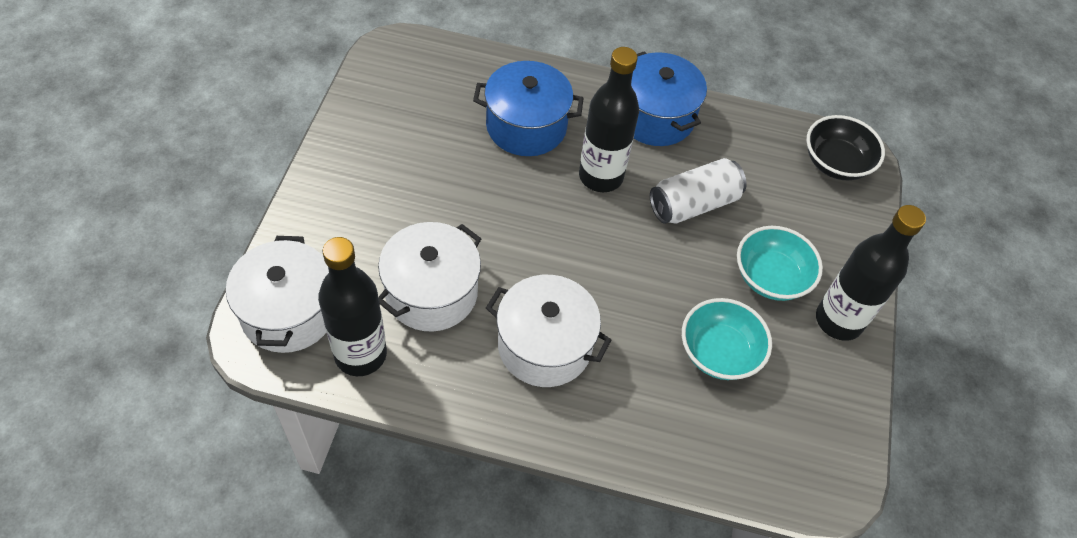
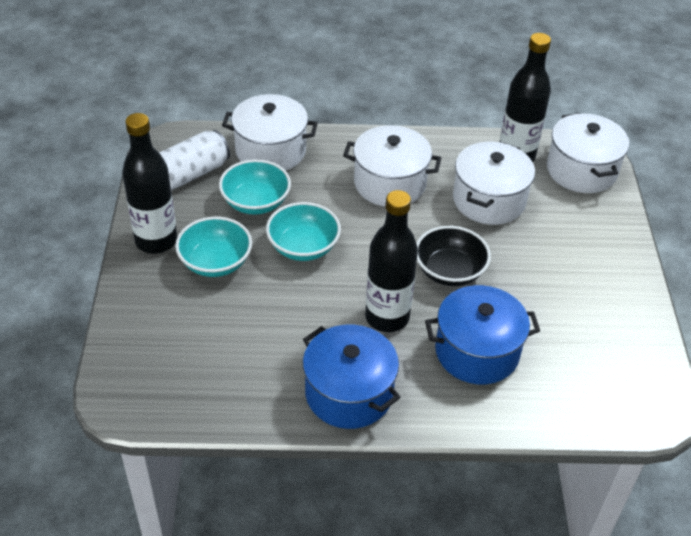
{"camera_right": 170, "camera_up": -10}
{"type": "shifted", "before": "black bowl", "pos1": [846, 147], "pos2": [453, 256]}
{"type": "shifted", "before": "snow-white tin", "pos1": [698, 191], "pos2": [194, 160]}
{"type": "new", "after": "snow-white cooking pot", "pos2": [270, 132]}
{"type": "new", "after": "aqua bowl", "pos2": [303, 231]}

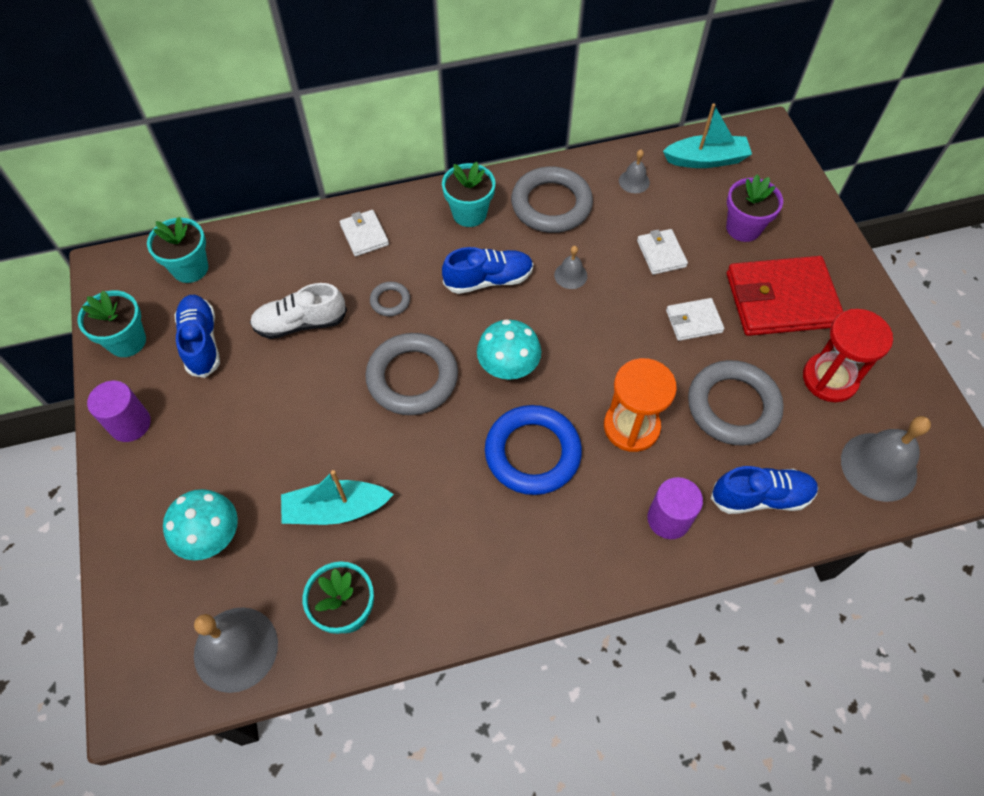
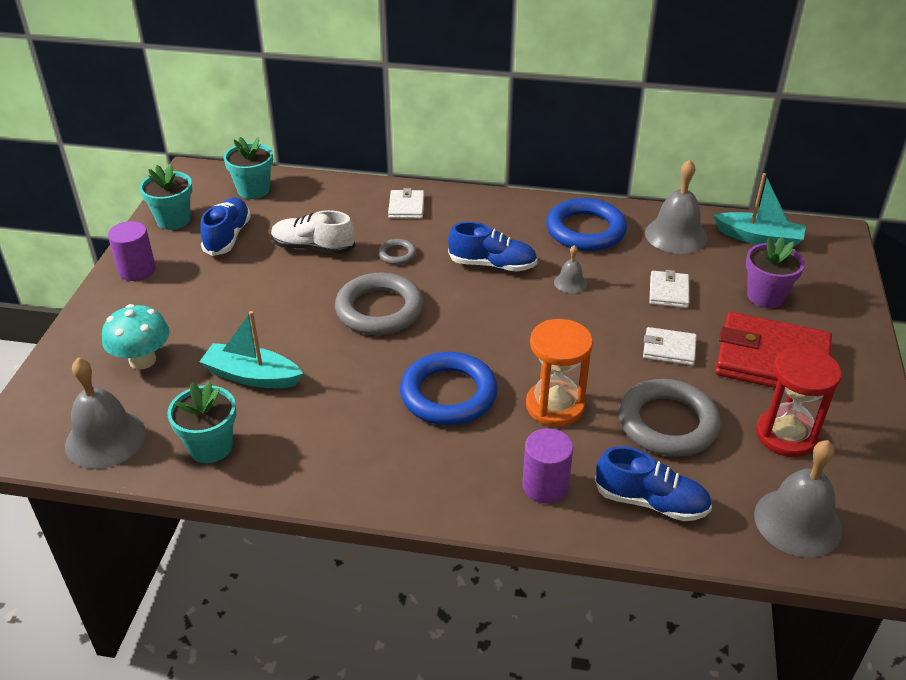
{"camera_right": 25, "camera_up": -20}
{"type": "scaled", "before": "gray bell", "pos1": [634, 171], "pos2": [676, 207], "scale": 1.98}
{"type": "gone", "before": "aqua flower pot", "pos1": [468, 194]}
{"type": "repainted", "before": "gray hoop", "after": "royal blue hoop", "pos1": [552, 200], "pos2": [586, 224]}
{"type": "gone", "before": "aqua fungus", "pos1": [509, 349]}

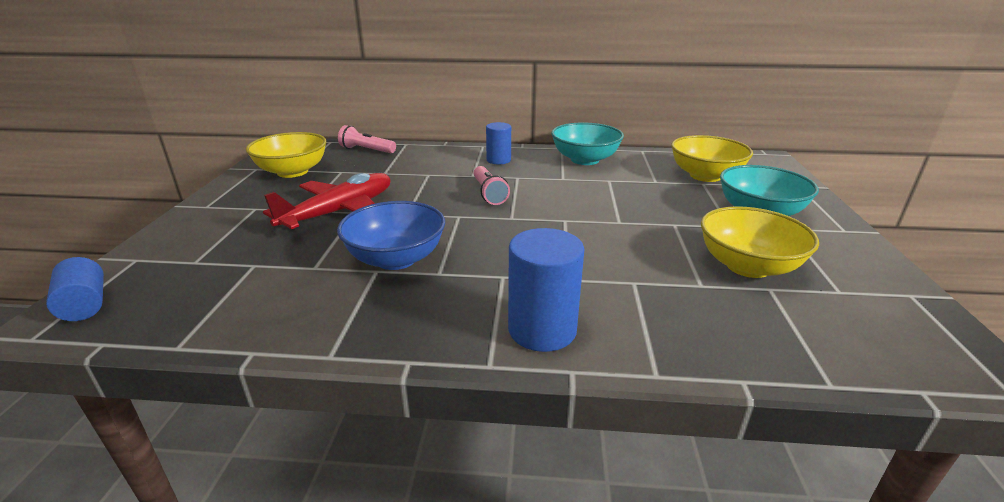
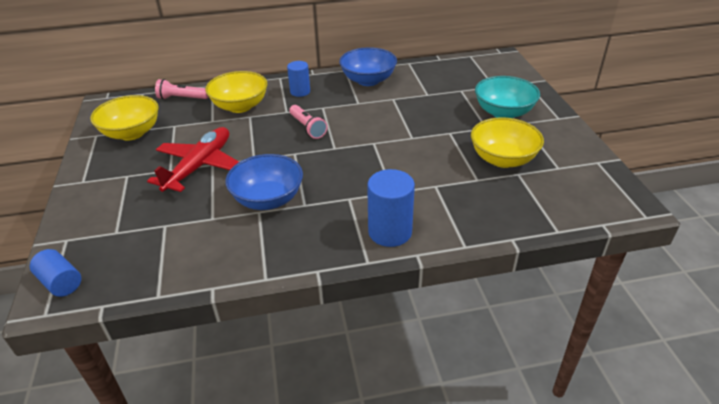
{"camera_right": -15, "camera_up": 10}
{"type": "repainted", "before": "aqua bowl", "after": "royal blue bowl", "pos1": [587, 143], "pos2": [368, 66]}
{"type": "shifted", "before": "yellow bowl", "pos1": [712, 158], "pos2": [236, 92]}

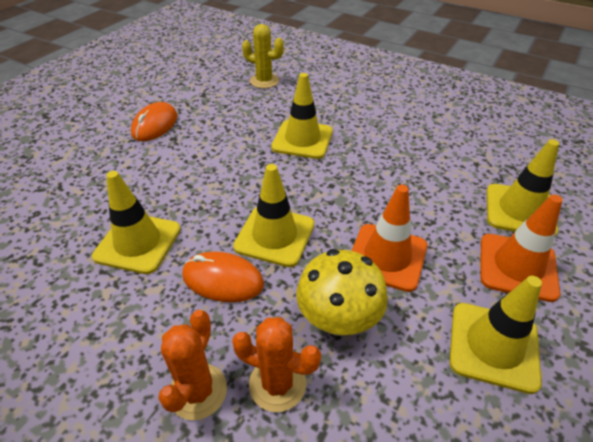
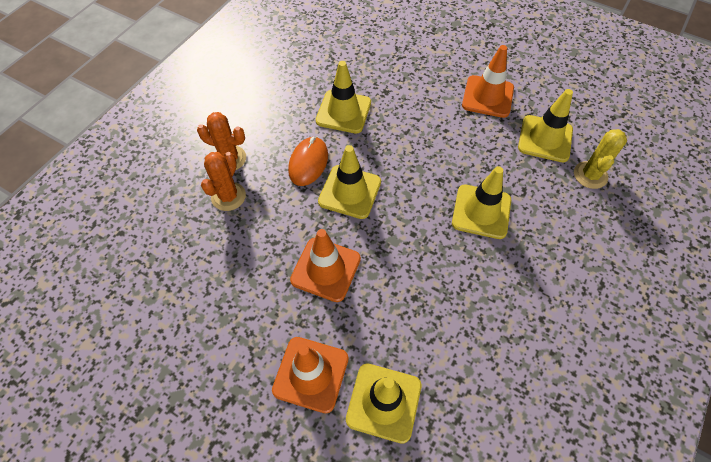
{"camera_right": 90, "camera_up": 15}
{"type": "swapped", "before": "orange mouse", "after": "orange road cone", "pos1": [154, 121], "pos2": [488, 81]}
{"type": "gone", "before": "yellow fungus", "pos1": [342, 292]}
{"type": "shifted", "before": "yellow road cone", "pos1": [496, 335], "pos2": [545, 125]}

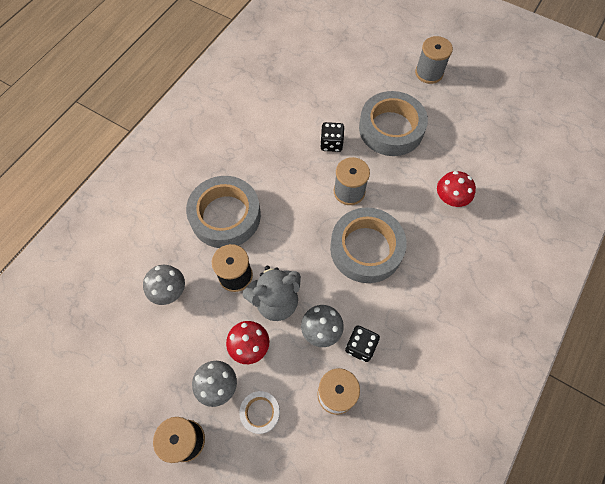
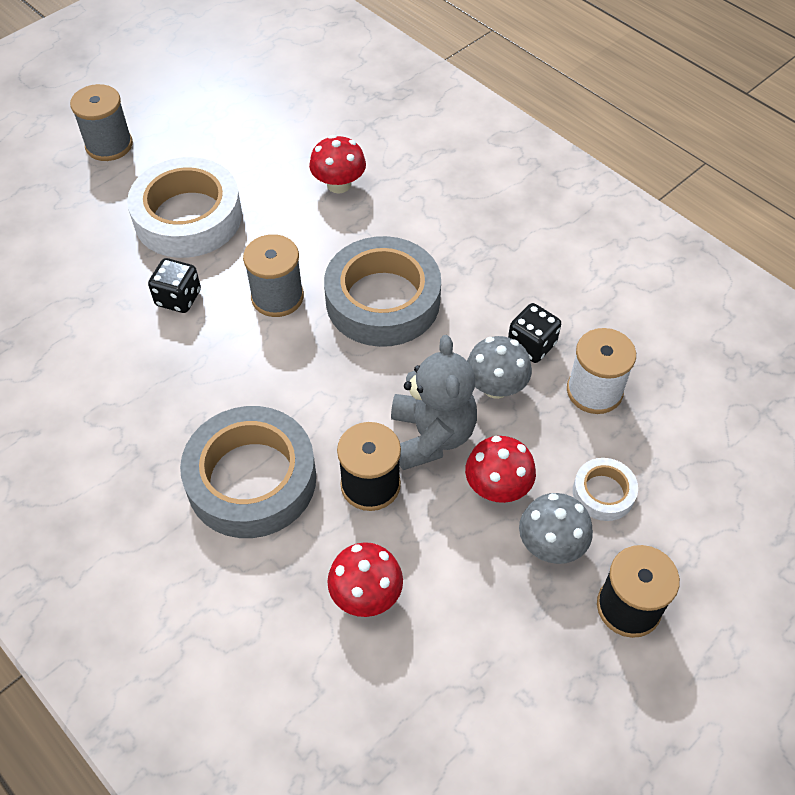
{"camera_right": -75, "camera_up": -10}
{"type": "repainted", "before": "gray roll of tape", "after": "snow-white roll of tape", "pos1": [393, 123], "pos2": [184, 207]}
{"type": "repainted", "before": "gray fungus", "after": "red fungus", "pos1": [164, 285], "pos2": [365, 579]}

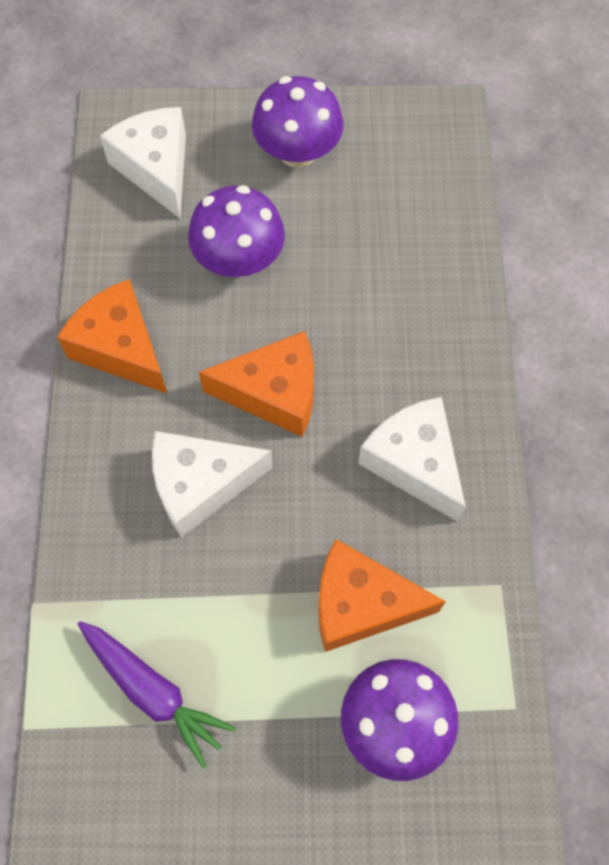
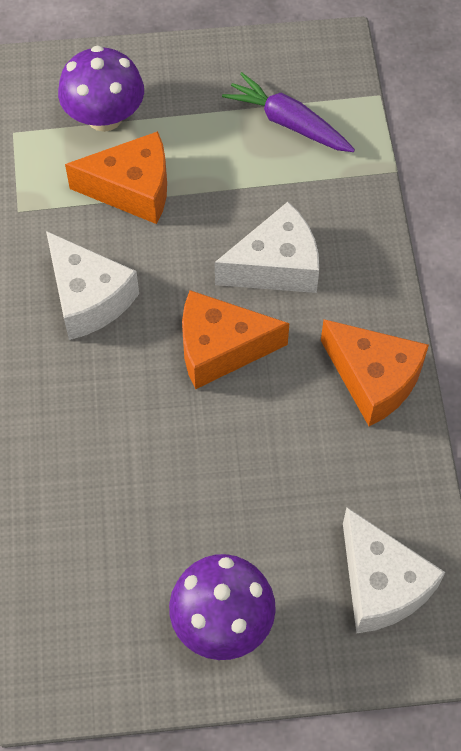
{"camera_right": 175, "camera_up": -5}
{"type": "gone", "before": "royal purple fungus", "pos1": [236, 231]}

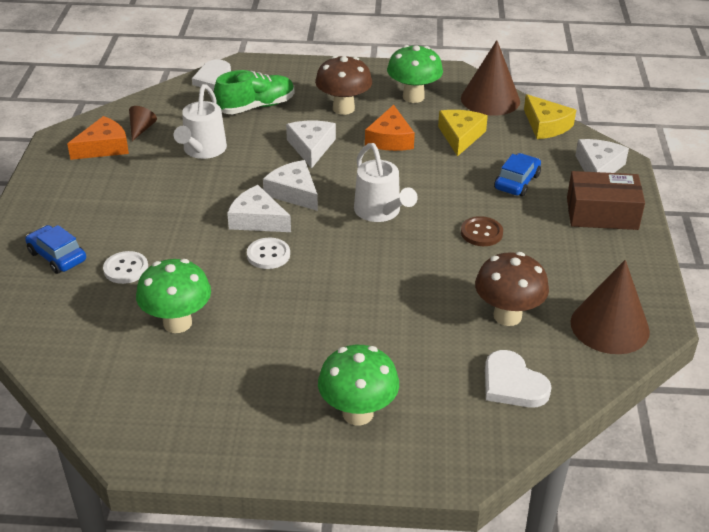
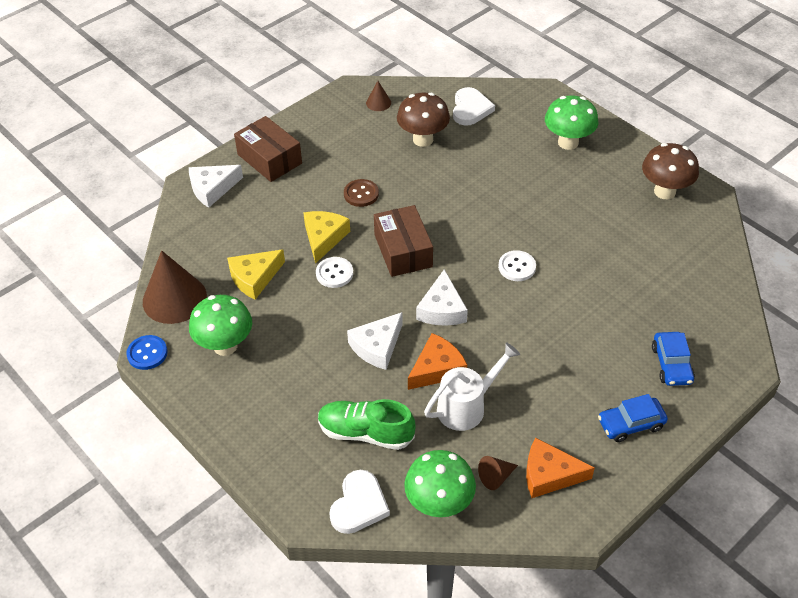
{"camera_right": -135, "camera_up": 10}
{"type": "shifted", "before": "russet fungus", "pos1": [343, 85], "pos2": [670, 171]}
{"type": "shifted", "before": "yellow cheese wedge", "pos1": [550, 116], "pos2": [326, 237]}
{"type": "shifted", "before": "orange cheese wedge", "pos1": [390, 128], "pos2": [437, 361]}
{"type": "swapped", "before": "snow-white watering can", "after": "russet parcel", "pos1": [386, 182], "pos2": [403, 241]}
{"type": "shifted", "before": "royal blue automobile", "pos1": [517, 175], "pos2": [633, 418]}
{"type": "gone", "before": "snow-white cheese wedge", "pos1": [259, 208]}
{"type": "shifted", "before": "snow-white shirt button", "pos1": [125, 267], "pos2": [334, 272]}
{"type": "shifted", "before": "leaf-green fungus", "pos1": [173, 296], "pos2": [440, 483]}
{"type": "scaled", "before": "russet solid cone", "pos1": [610, 307], "pos2": [378, 96], "scale": 0.47}
{"type": "new", "after": "royal blue shirt button", "pos2": [147, 352]}

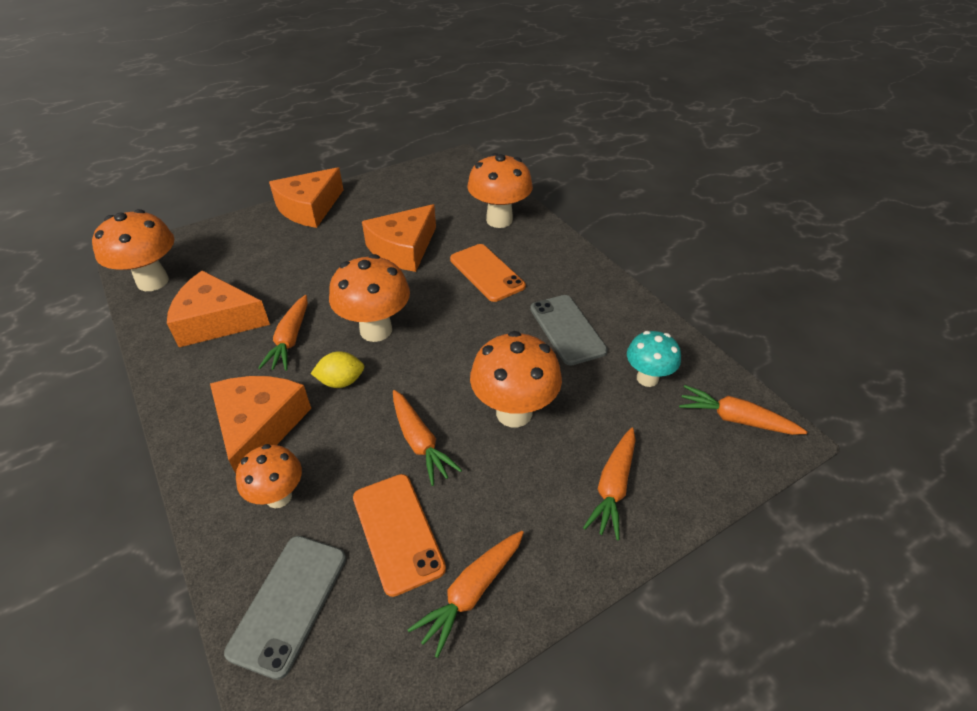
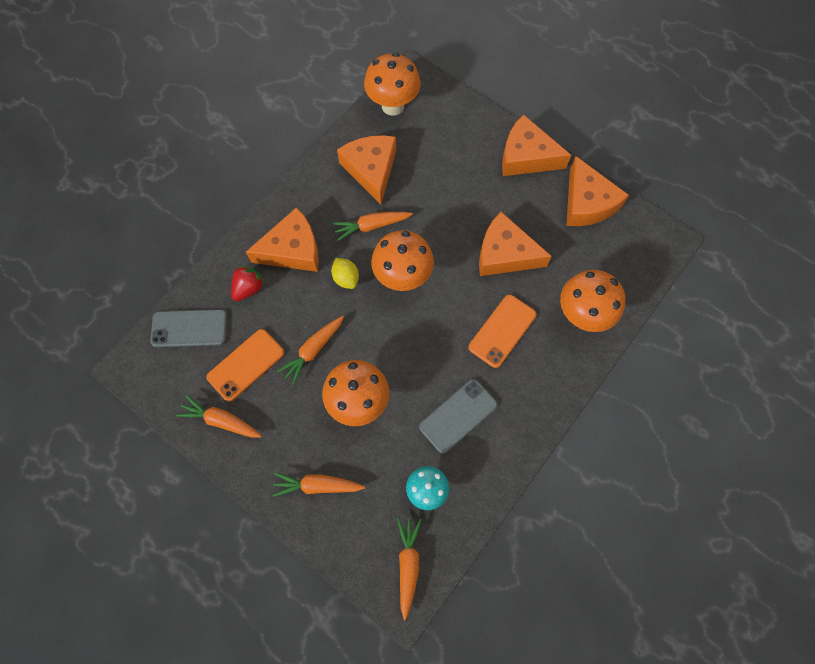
{"camera_right": 70, "camera_up": 25}
{"type": "swapped", "before": "orange fungus", "after": "red strawberry", "pos1": [269, 476], "pos2": [248, 283]}
{"type": "new", "after": "orange cheese wedge", "pos2": [597, 191]}

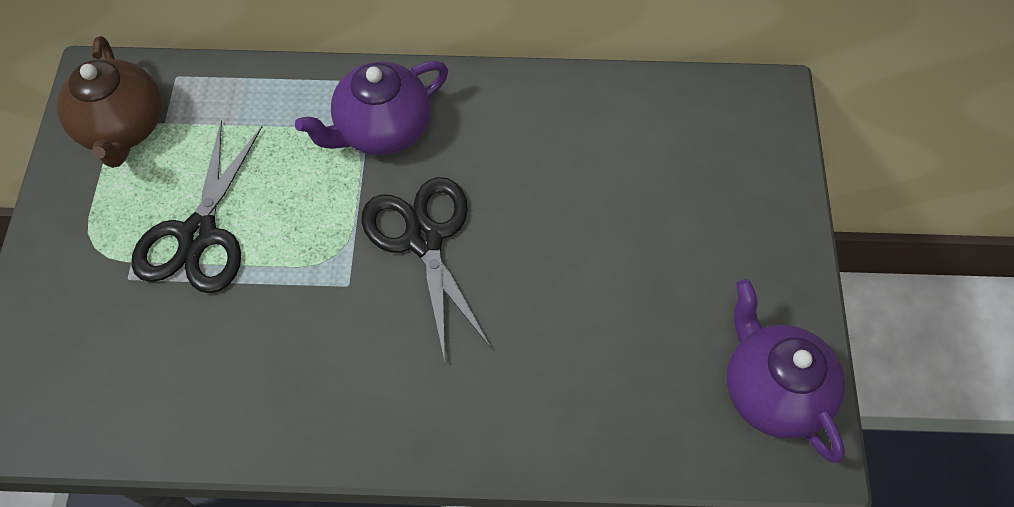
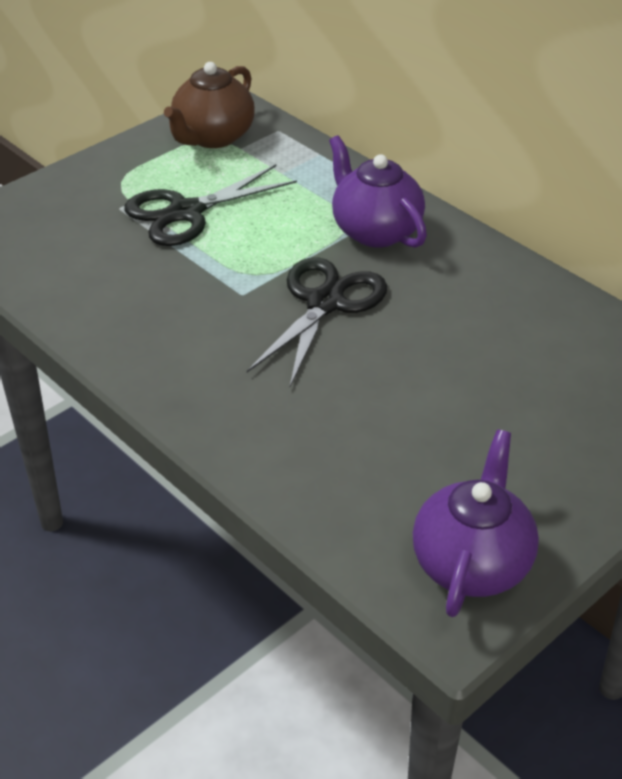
{"camera_right": 45, "camera_up": -20}
{"type": "rotated", "before": "royal purple teapot", "pos1": [371, 108], "pos2": [378, 191], "turn": 45}

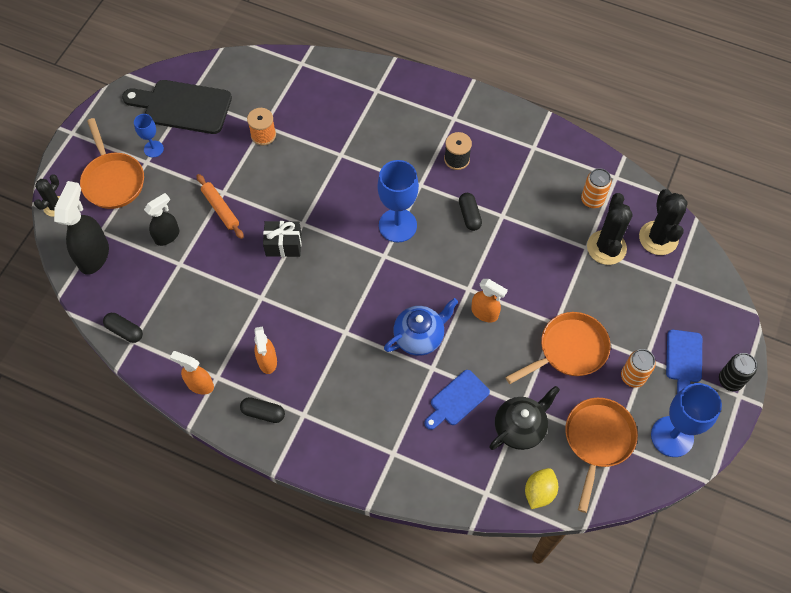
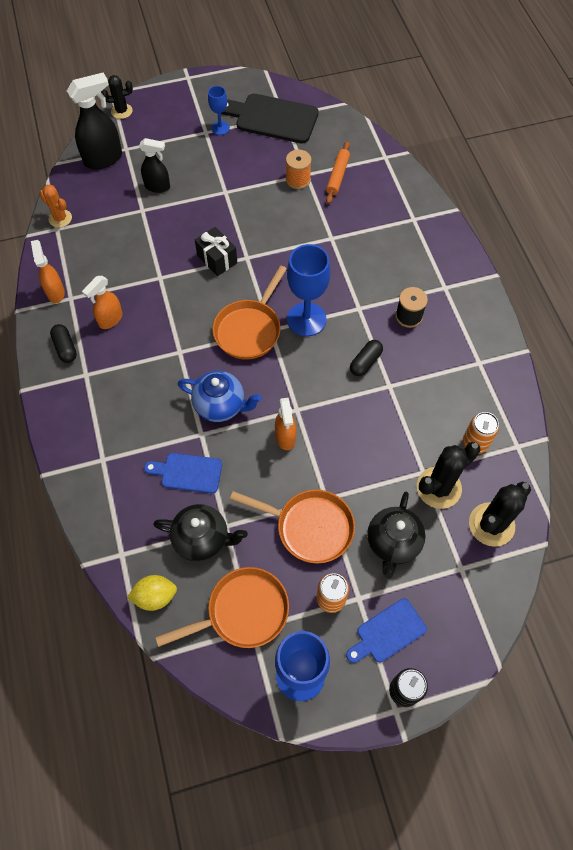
{"camera_right": 50, "camera_up": 0}
{"type": "rotated", "before": "black bread board", "pos1": [177, 107], "pos2": [269, 119], "turn": -45}
{"type": "shifted", "before": "orange pan", "pos1": [112, 163], "pos2": [249, 312]}
{"type": "shifted", "before": "orange rolling pin", "pos1": [220, 206], "pos2": [338, 172]}
{"type": "swapped", "before": "black pill", "after": "orange cactus", "pos1": [123, 328], "pos2": [56, 206]}
{"type": "new", "after": "black teapot", "pos2": [396, 535]}

